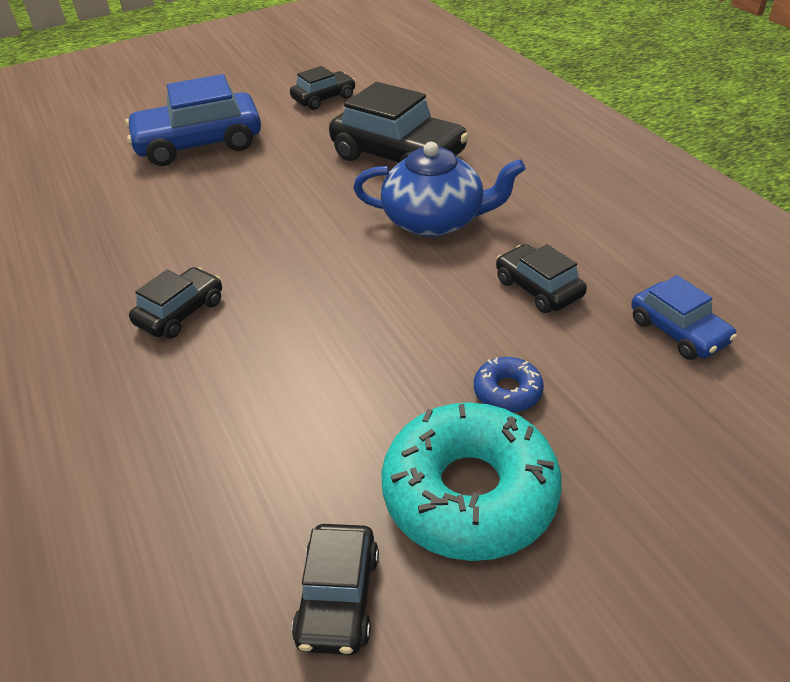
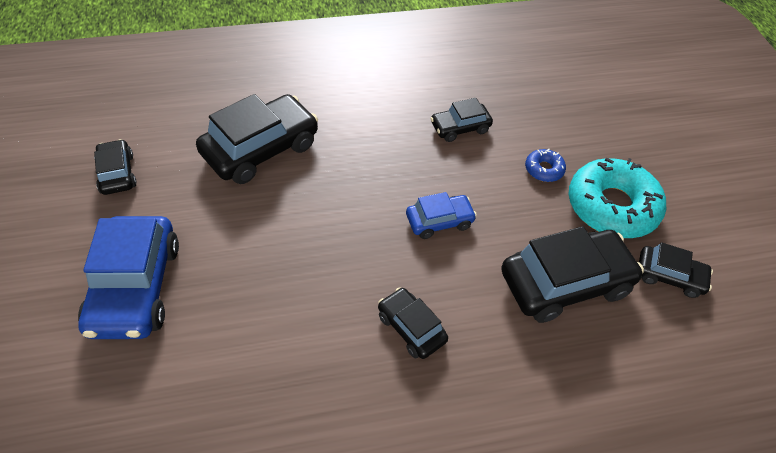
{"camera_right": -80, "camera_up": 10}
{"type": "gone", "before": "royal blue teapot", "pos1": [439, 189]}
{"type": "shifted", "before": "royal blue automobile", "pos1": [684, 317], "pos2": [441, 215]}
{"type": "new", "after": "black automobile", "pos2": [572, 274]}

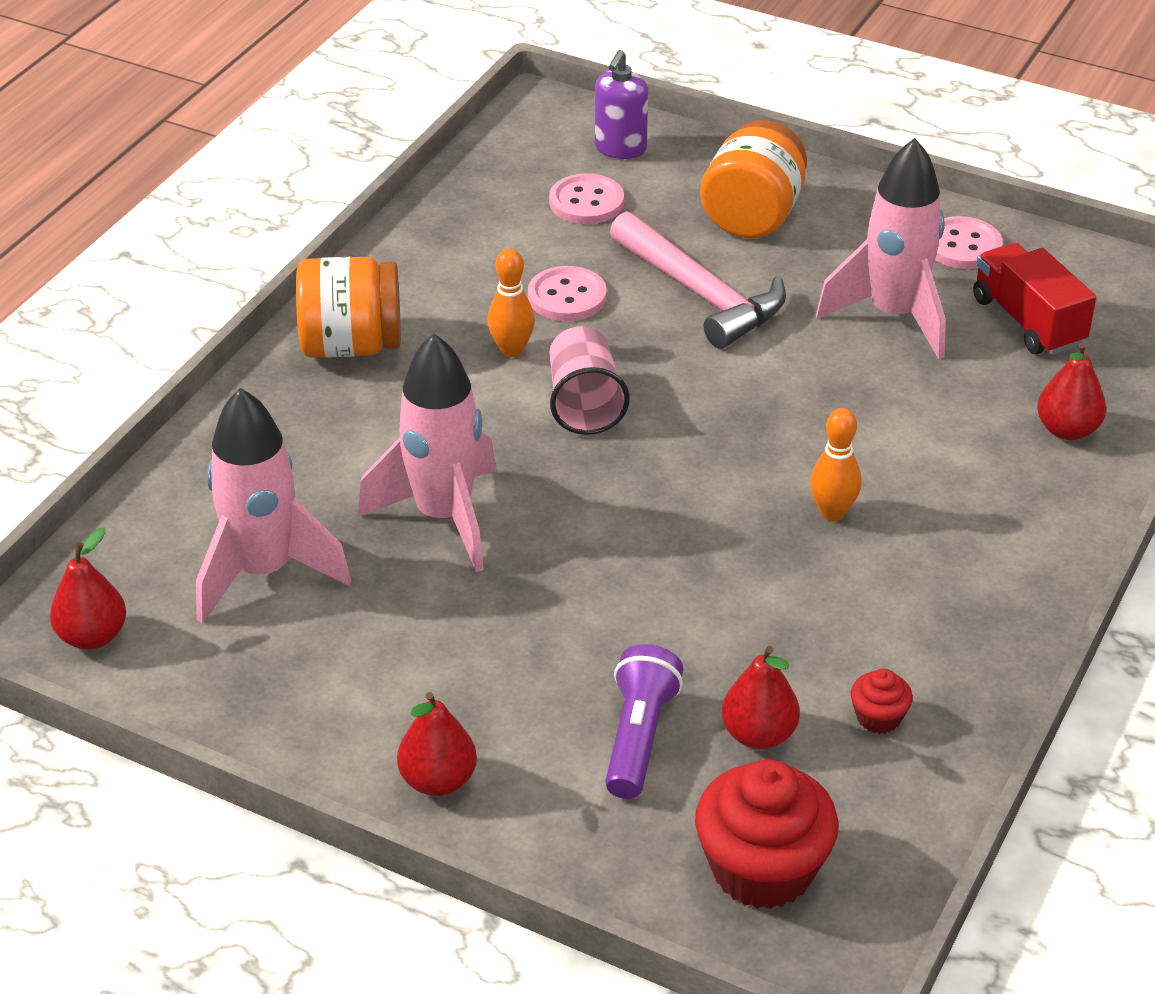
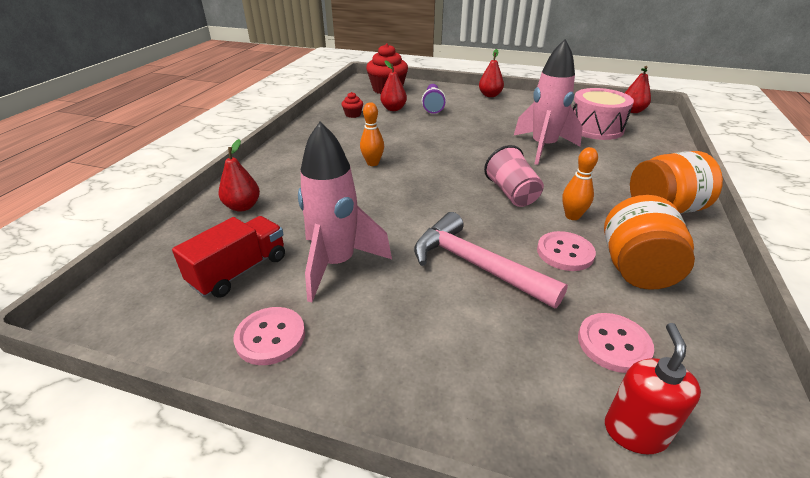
{"camera_right": 170, "camera_up": -5}
{"type": "repainted", "before": "royal purple soap pump", "after": "red soap pump", "pos1": [621, 104], "pos2": [653, 389]}
{"type": "shifted", "before": "orange preserve jar", "pos1": [753, 179], "pos2": [649, 242]}
{"type": "rotated", "before": "red lorry", "pos1": [1034, 299], "pos2": [228, 257], "turn": -105}
{"type": "swapped", "before": "rosy toy rocket", "after": "rosy drum", "pos1": [273, 505], "pos2": [603, 114]}

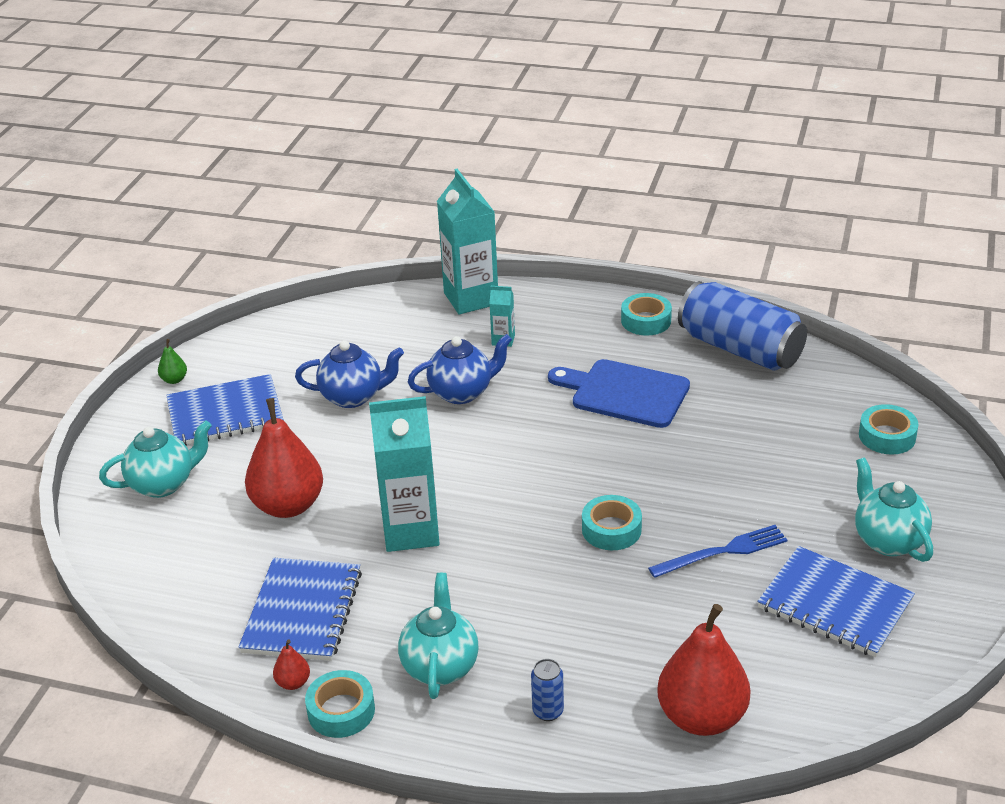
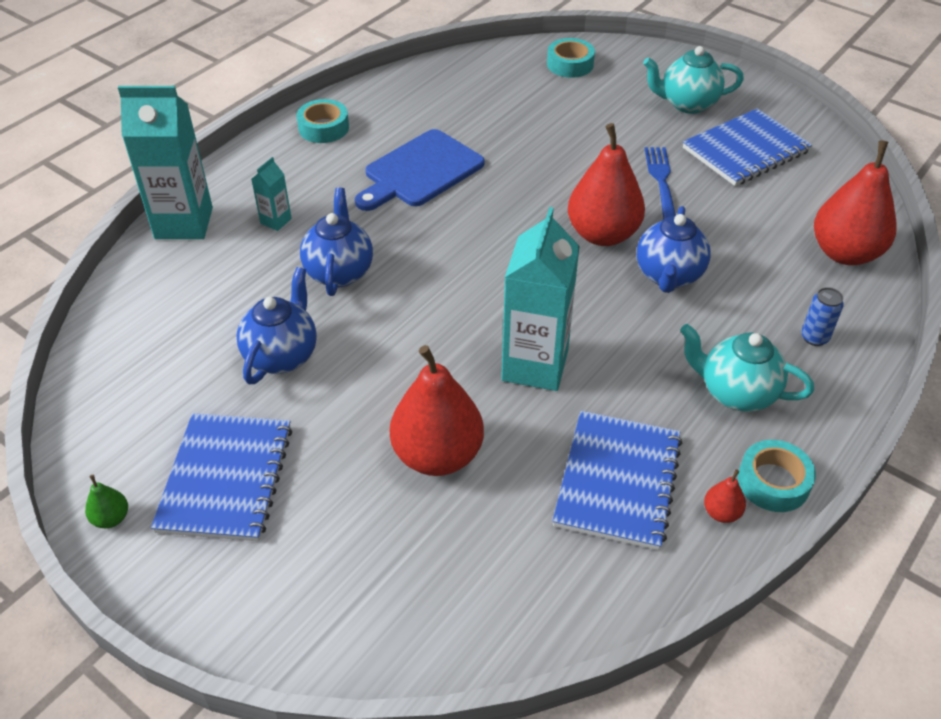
{"camera_right": -70, "camera_up": 10}
{"type": "gone", "before": "royal blue tin", "pos1": [742, 326]}
{"type": "gone", "before": "aqua teapot", "pos1": [155, 459]}
{"type": "swapped", "before": "aqua roll of tape", "after": "red pear", "pos1": [612, 522], "pos2": [606, 184]}
{"type": "rotated", "before": "royal blue notebook", "pos1": [300, 609], "pos2": [617, 480], "turn": 75}
{"type": "new", "after": "royal blue teapot", "pos2": [674, 249]}

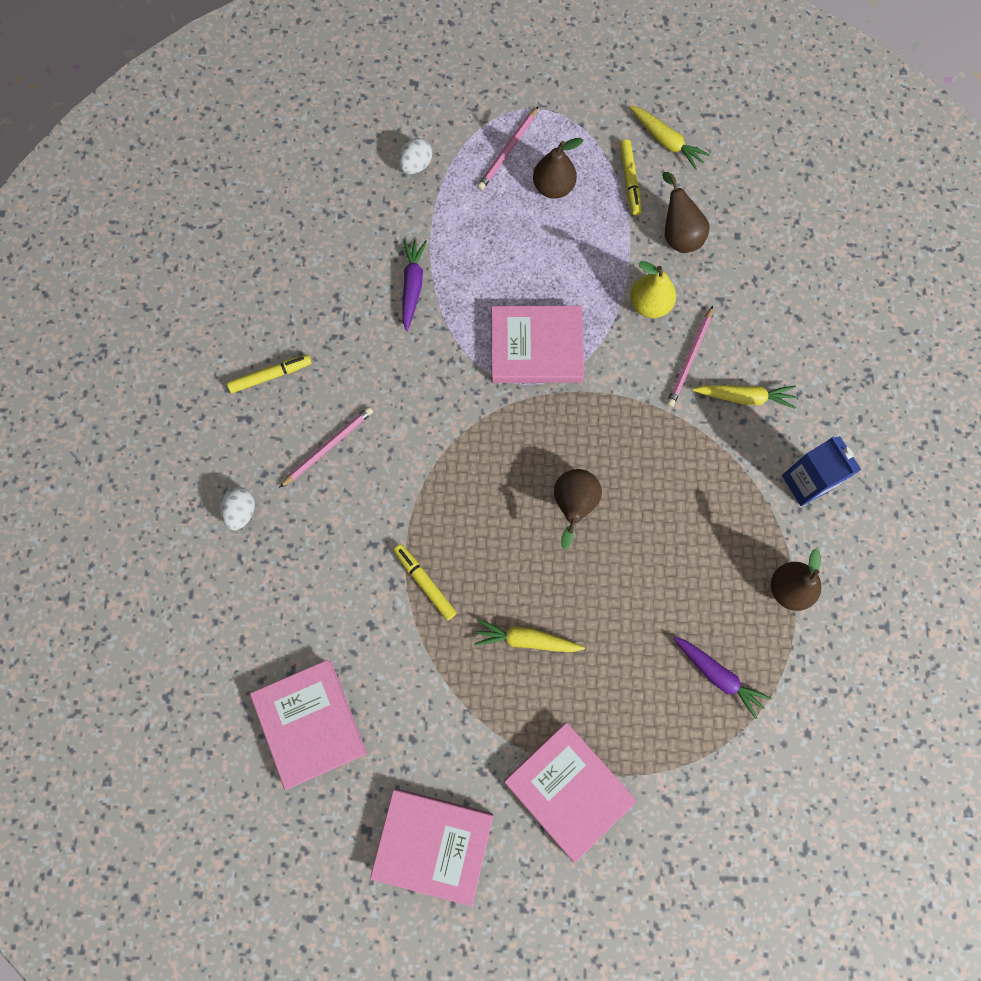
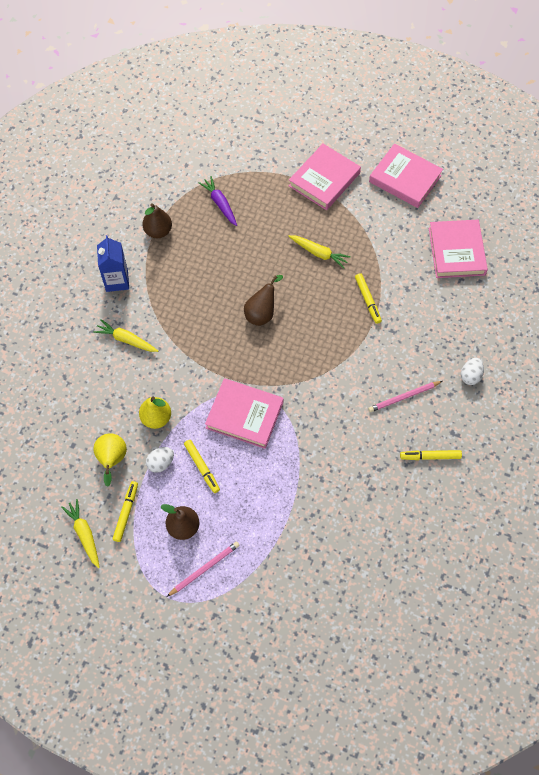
{"camera_right": -160, "camera_up": -10}
{"type": "shifted", "before": "snow-white egg", "pos1": [415, 156], "pos2": [160, 460]}
{"type": "repainted", "before": "russet pear", "after": "yellow pear", "pos1": [686, 212], "pos2": [110, 460]}
{"type": "gone", "before": "royal purple toy carrot", "pos1": [414, 285]}
{"type": "gone", "before": "rosy pencil", "pos1": [690, 356]}
{"type": "rotated", "before": "rosy hardcover", "pos1": [570, 792], "pos2": [325, 177], "turn": 60}
{"type": "new", "after": "yellow marker pen", "pos2": [202, 466]}

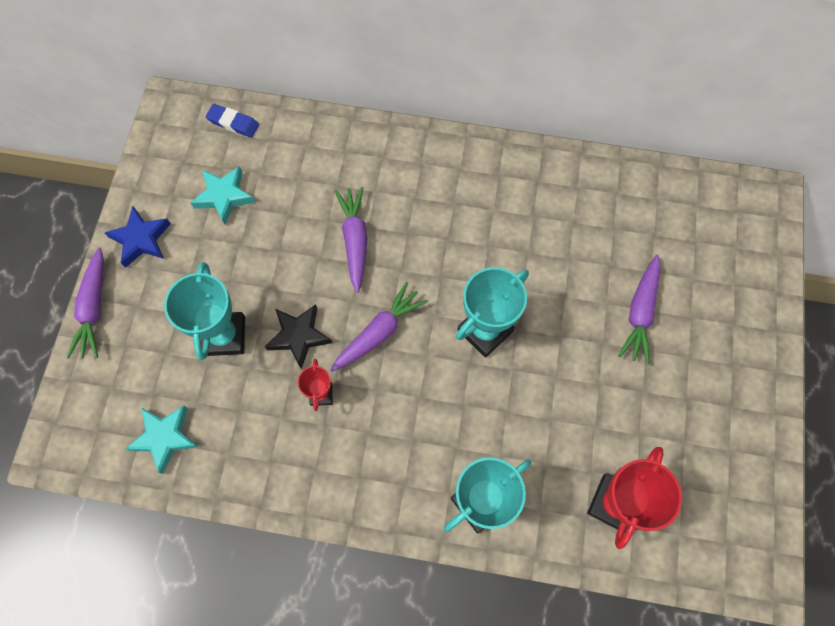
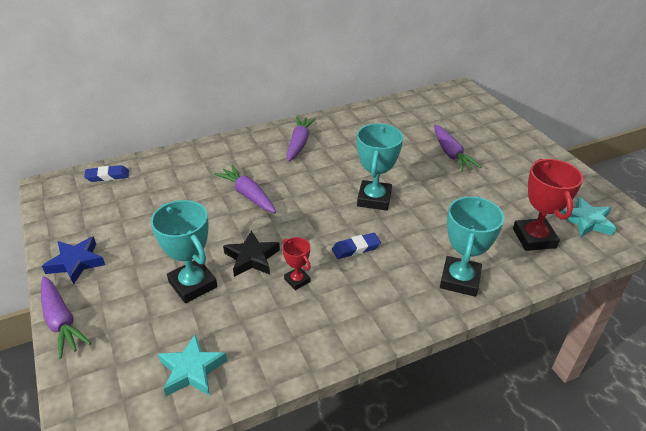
{"camera_right": -35, "camera_up": -30}
{"type": "shifted", "before": "aqua star", "pos1": [223, 195], "pos2": [588, 217]}
{"type": "shifted", "before": "royal purple toy carrot", "pos1": [379, 327], "pos2": [301, 139]}
{"type": "new", "after": "royal blue pencil eraser", "pos2": [356, 246]}

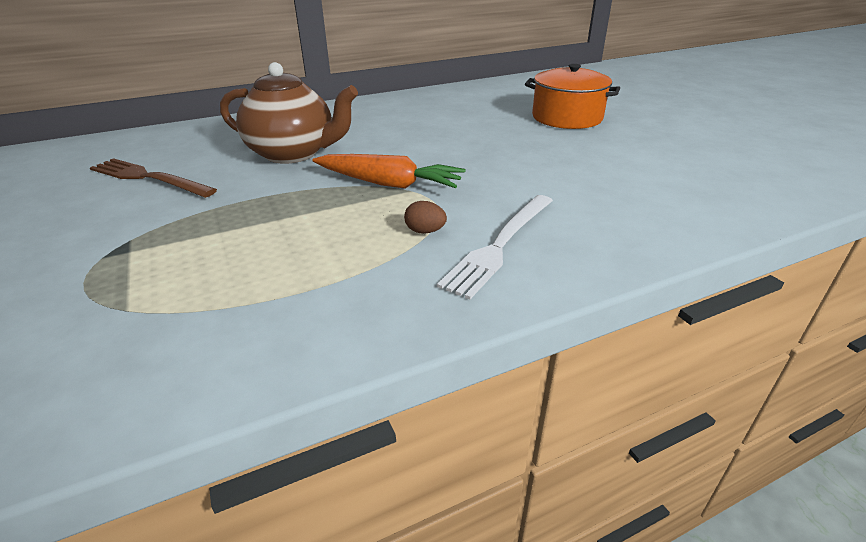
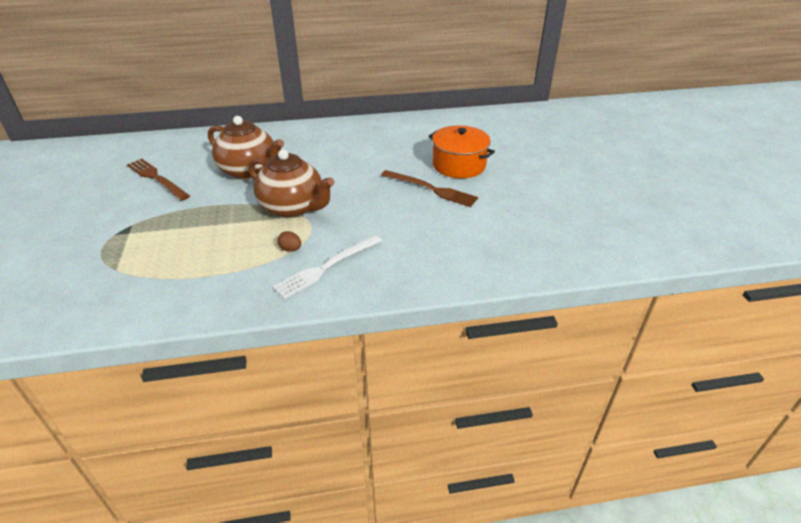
{"camera_right": 15, "camera_up": 5}
{"type": "swapped", "before": "orange toy carrot", "after": "russet teapot", "pos1": [389, 171], "pos2": [291, 183]}
{"type": "new", "after": "russet dinner fork", "pos2": [429, 188]}

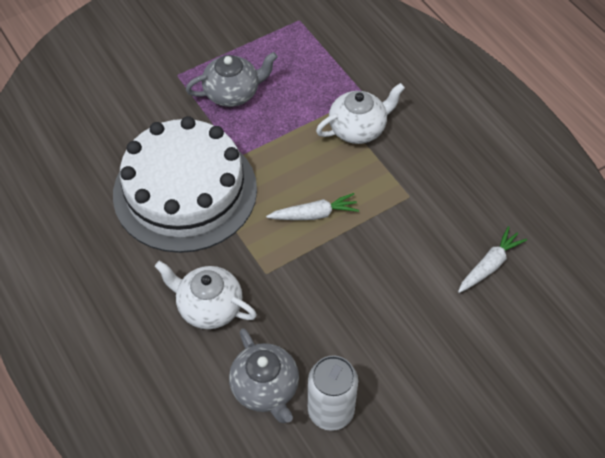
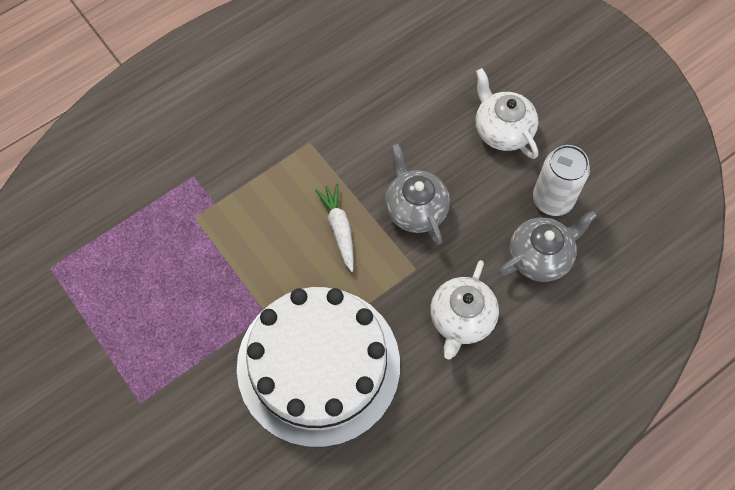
{"camera_right": -95, "camera_up": 10}
{"type": "shifted", "before": "gray teapot", "pos1": [232, 79], "pos2": [417, 194]}
{"type": "shifted", "before": "snow-white teapot", "pos1": [360, 113], "pos2": [507, 113]}
{"type": "gone", "before": "snow-white toy carrot", "pos1": [492, 259]}

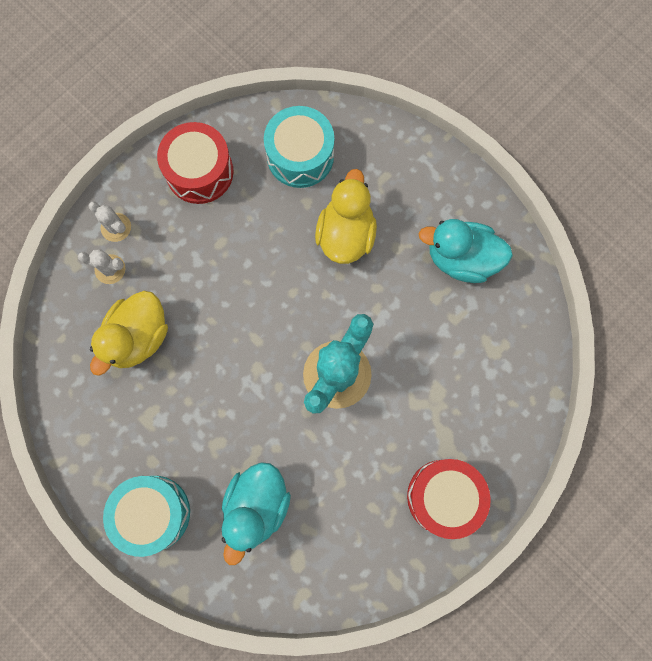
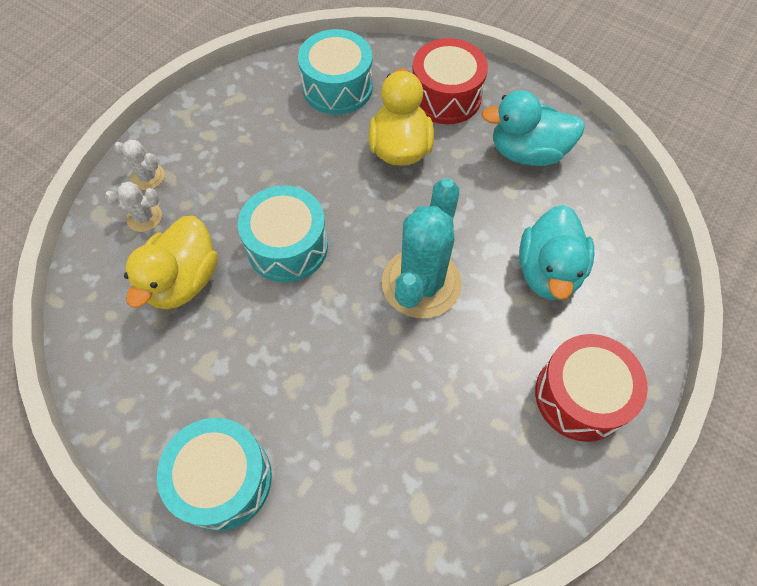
{"camera_right": -10, "camera_up": -15}
{"type": "shifted", "before": "red drum", "pos1": [195, 163], "pos2": [450, 81]}
{"type": "shifted", "before": "aqua toy duck", "pos1": [256, 513], "pos2": [556, 252]}
{"type": "new", "after": "aqua drum", "pos2": [283, 234]}

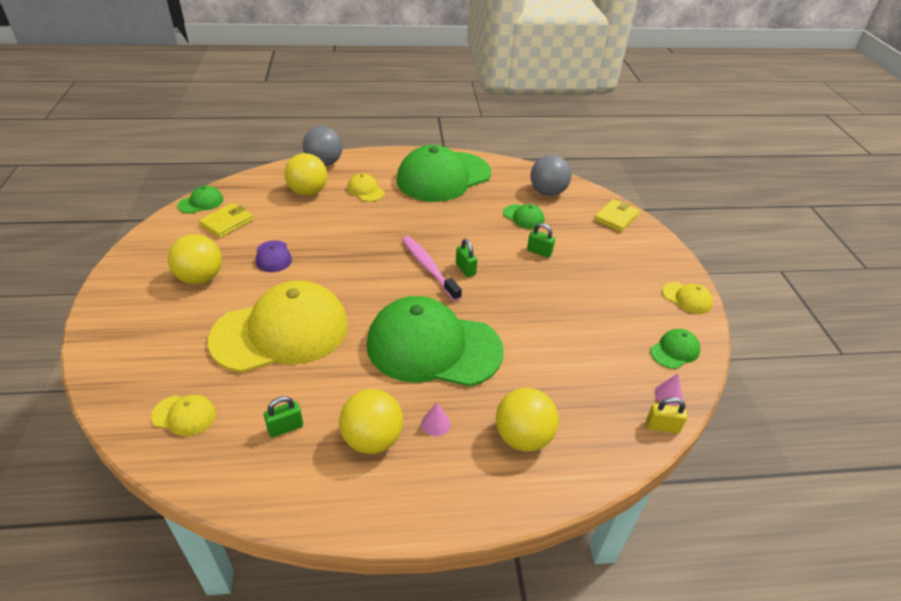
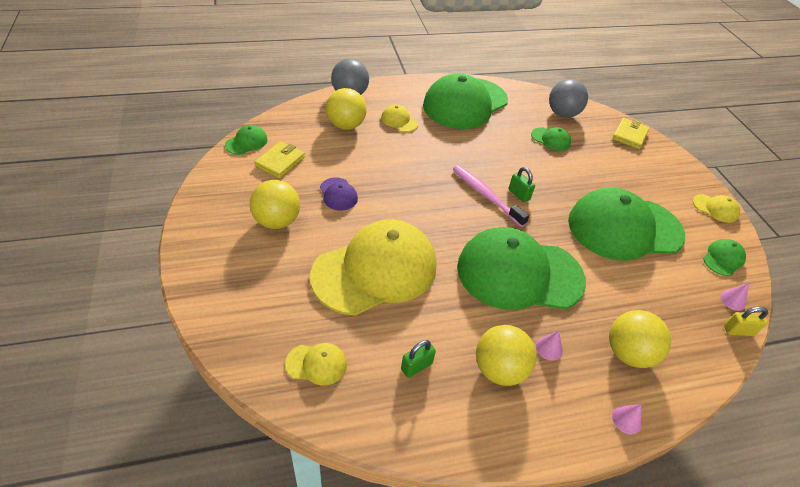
{"camera_right": -10, "camera_up": 5}
{"type": "gone", "before": "leaf-green padlock", "pos1": [541, 240]}
{"type": "new", "after": "leaf-green peaked cap", "pos2": [626, 224]}
{"type": "new", "after": "rosy solid cone", "pos2": [627, 419]}

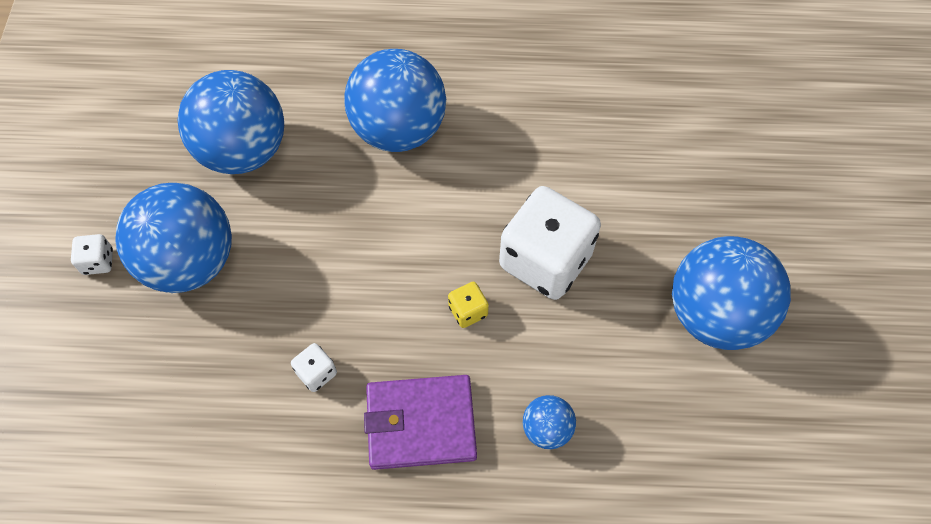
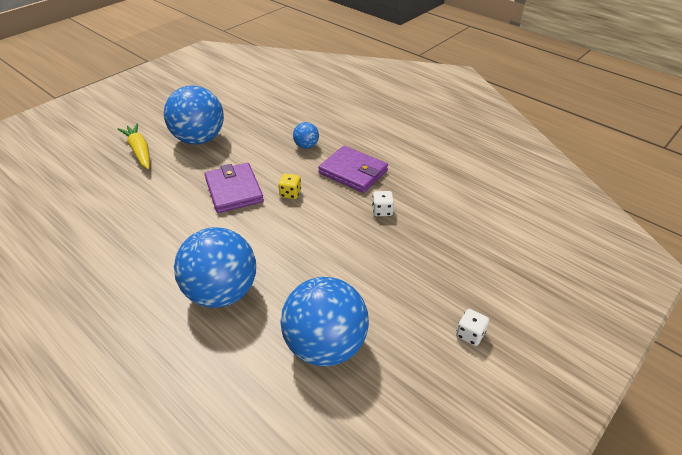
{"camera_right": -140, "camera_up": -20}
{"type": "gone", "before": "royal blue ball", "pos1": [173, 238]}
{"type": "swapped", "before": "snow-white die", "after": "royal purple card wallet", "pos1": [550, 243], "pos2": [234, 188]}
{"type": "new", "after": "yellow toy carrot", "pos2": [134, 146]}

